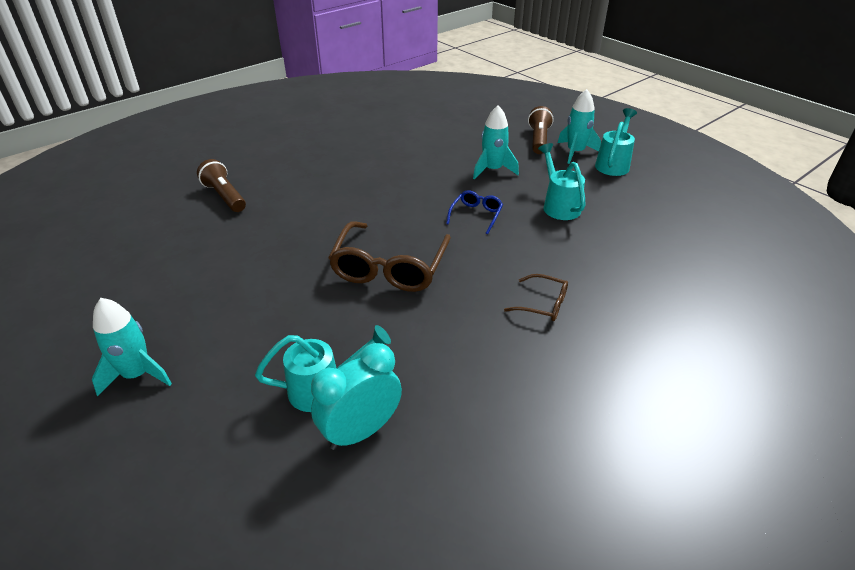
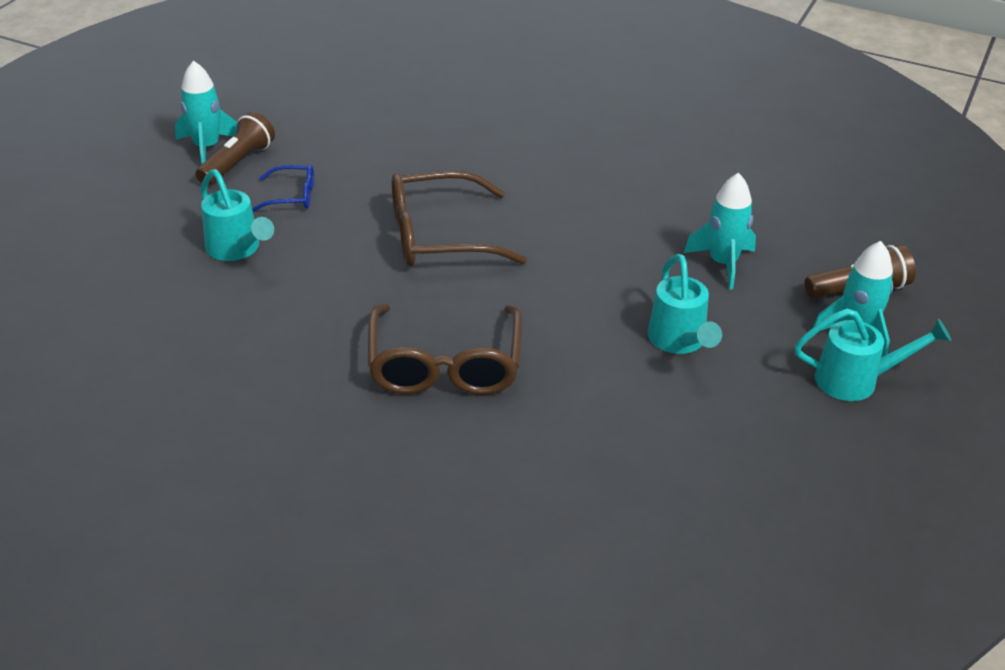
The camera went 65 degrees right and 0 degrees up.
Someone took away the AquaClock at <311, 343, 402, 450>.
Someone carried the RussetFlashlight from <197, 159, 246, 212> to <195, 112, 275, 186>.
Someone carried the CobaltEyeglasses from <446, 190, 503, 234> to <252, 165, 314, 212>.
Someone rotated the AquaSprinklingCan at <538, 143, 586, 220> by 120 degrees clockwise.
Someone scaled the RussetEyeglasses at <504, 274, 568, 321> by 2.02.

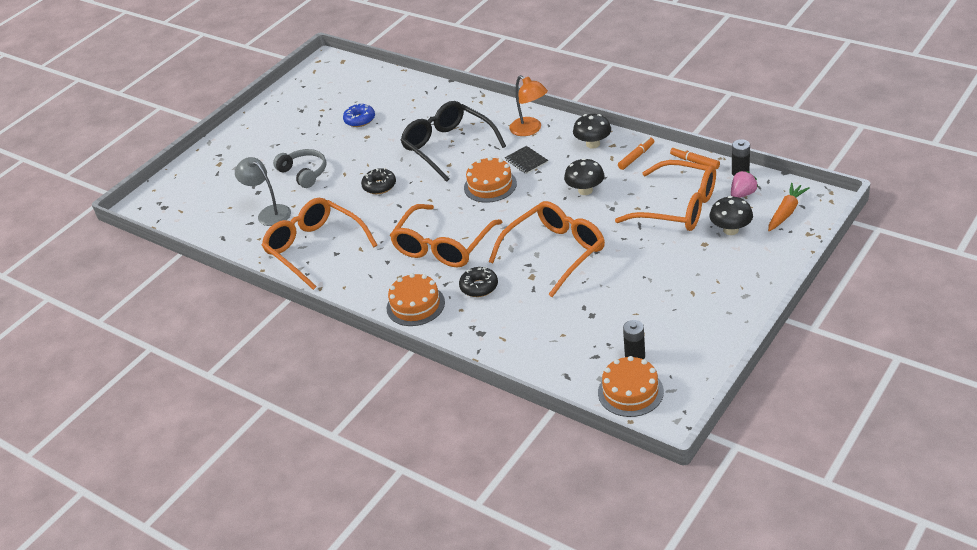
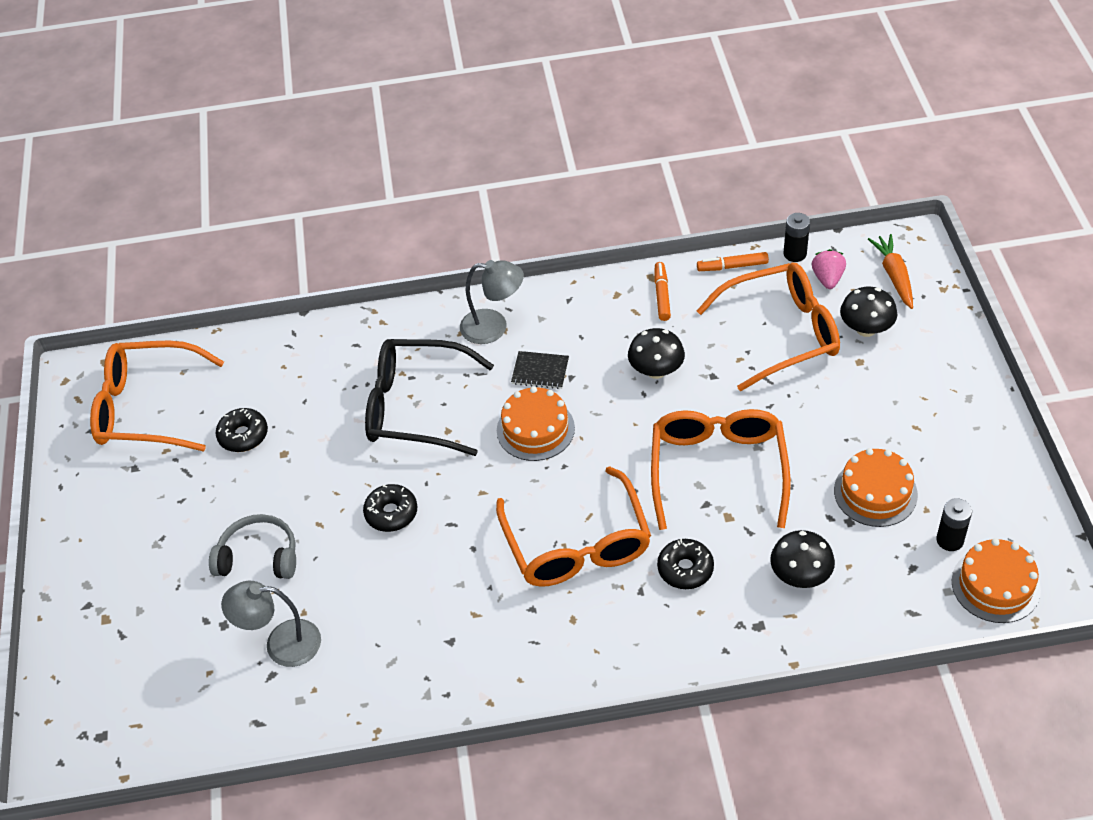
The camera went 45 degrees left and 10 degrees up.
Someone carried the BrightOrangeEyeglasses from <261, 198, 377, 290> to <90, 341, 224, 451>.
Someone carried the BrightOrangeGateau from <387, 273, 445, 326> to <834, 448, 918, 527>.
Someone carried the JetBlackMushroom from <573, 114, 611, 149> to <770, 530, 835, 588>.
Someone repainted the CobaltDoughnut at <343, 103, 375, 127>, which became the JetBlackDoughnut at <216, 408, 268, 452>.
Someone repainted the BrightOrangeReadingLamp at <509, 75, 548, 136>, which became the GrayReadingLamp at <460, 260, 524, 344>.

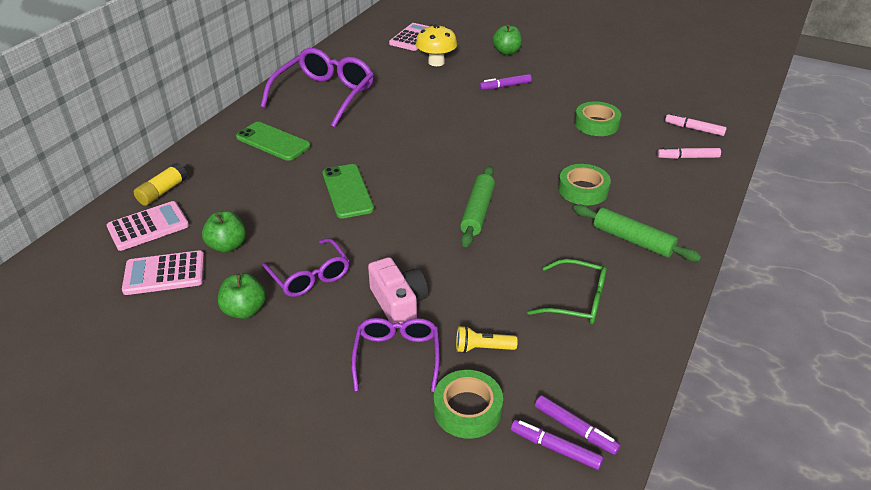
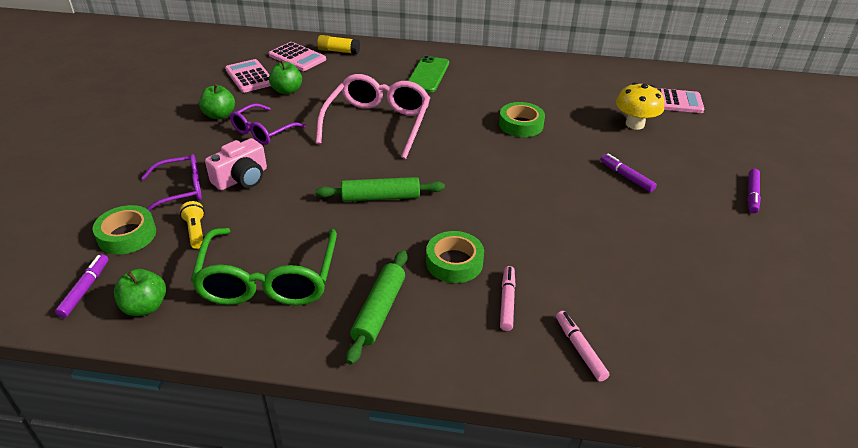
The camera went 70 degrees right and 0 degrees up.
Someone took away the RoyalPurpleEyeglasses at <261, 48, 374, 128>.
Someone carried the LeafGreenAppleFruit from <493, 25, 522, 55> to <114, 269, 166, 316>.
Someone carried the RoyalPurpleFeltPen from <535, 395, 621, 455> to <748, 169, 761, 213>.
Someone carried the LeafGreenRollOfTape from <575, 101, 621, 136> to <499, 102, 545, 137>.
Someone carried the PinkFeltPen from <665, 113, 727, 136> to <500, 266, 516, 331>.
Someone swapped the LeafGreenPhone at <322, 164, 374, 219> for the PinkEyeglasses at <316, 74, 430, 159>.
Someone scaled the LeafGreenEyeglasses at <527, 259, 607, 324> by 1.68.

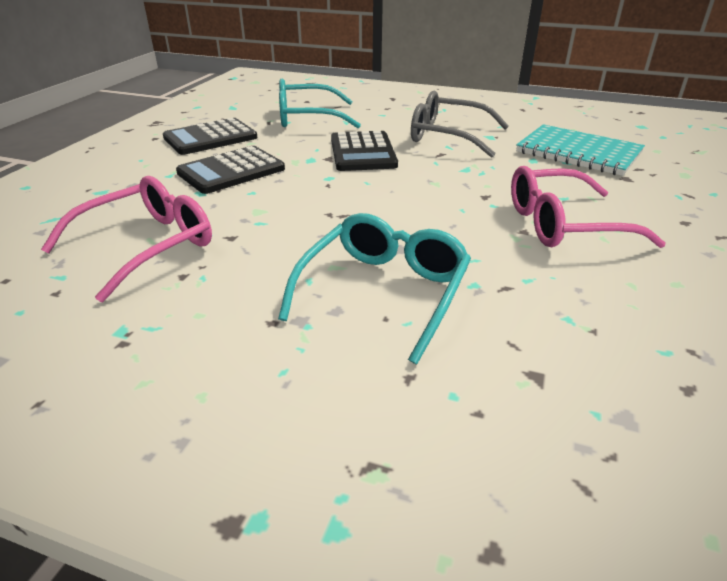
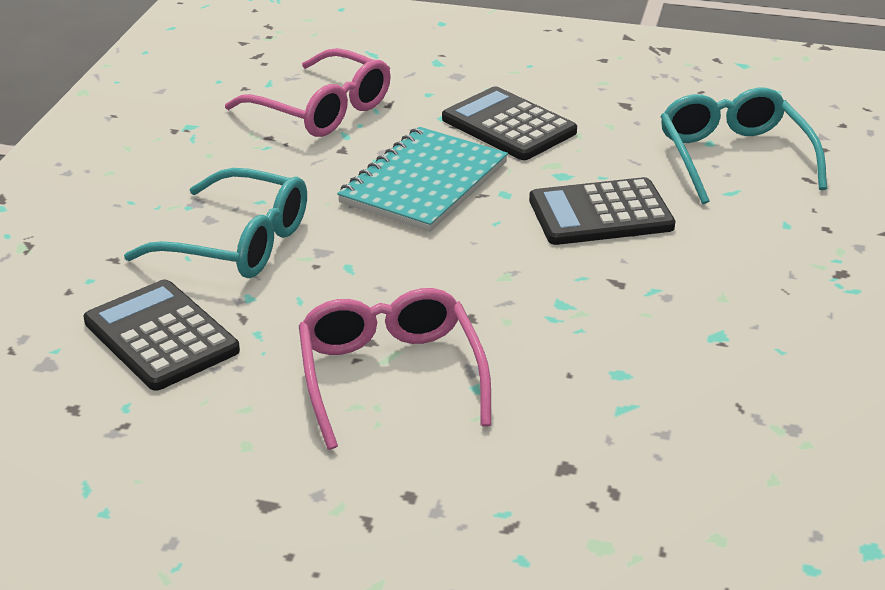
The camera went 85 degrees right and 0 degrees up.
Someone took away the GrayEyeglasses at <411, 91, 509, 158>.
Someone carried the JetBlackCalculator from <163, 118, 258, 155> to <84, 280, 240, 391>.
Someone carried the AquaNotepad from <516, 124, 645, 176> to <337, 127, 508, 232>.

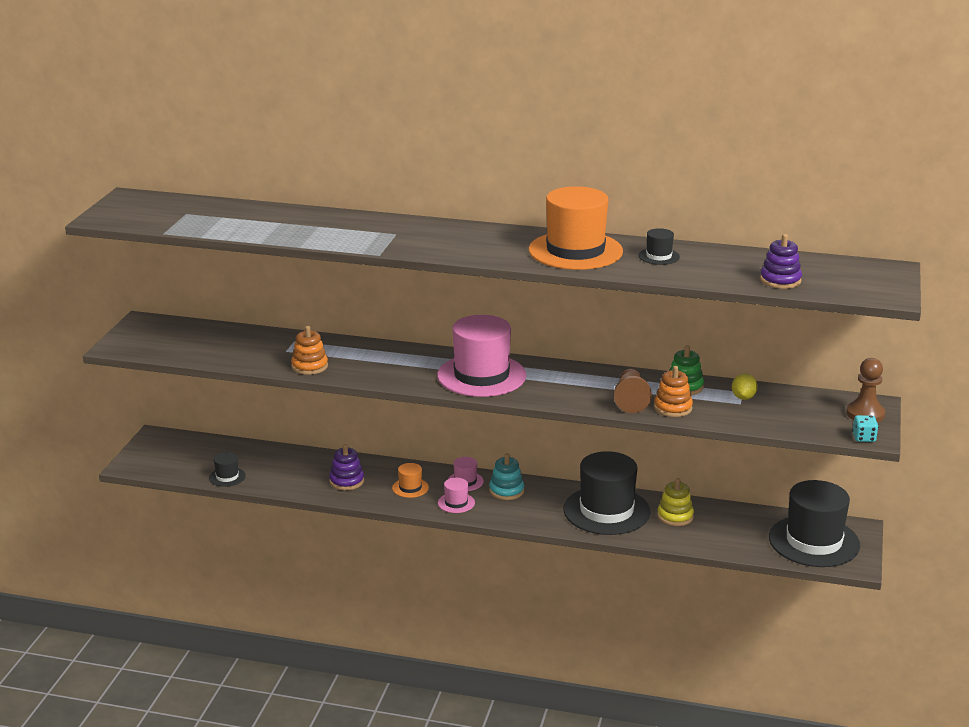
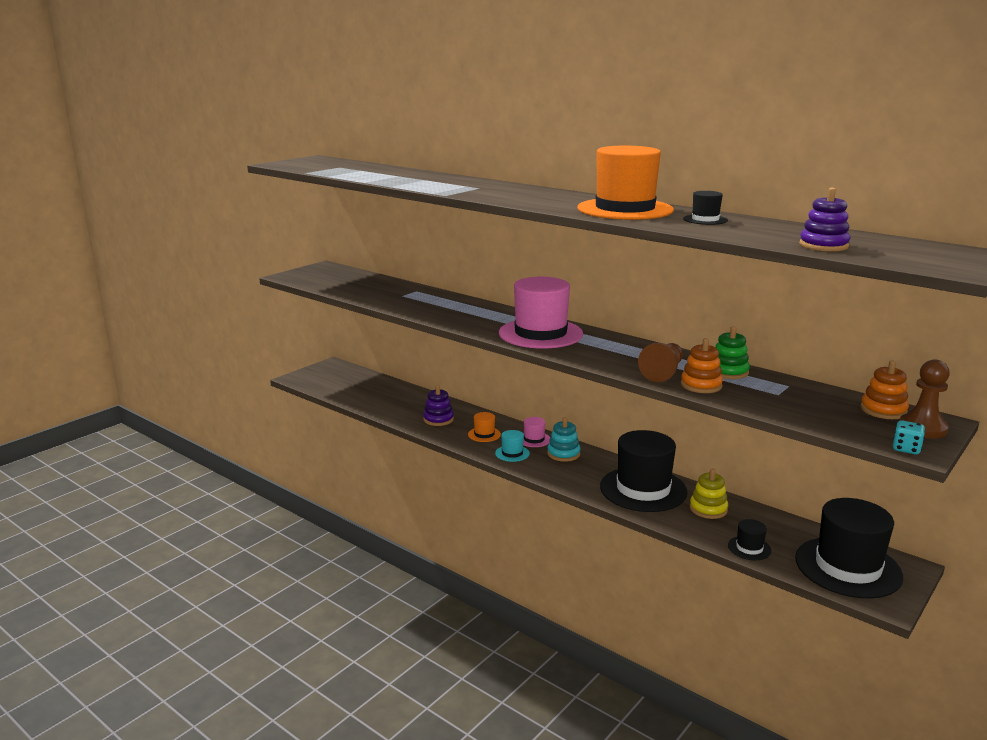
The camera went 25 degrees right and 5 degrees down.
Someone took away the BrightYellowCitrusFruit at <732, 373, 758, 400>.
Someone carried the JetBlackTopHat from <209, 452, 246, 487> to <728, 519, 772, 560>.
Someone carried the BrightOrangeStackingToy from <291, 326, 328, 375> to <861, 360, 909, 419>.
Someone repainted the PinkTopHat at <438, 478, 475, 513>, which became the AquaTopHat at <495, 430, 530, 462>.

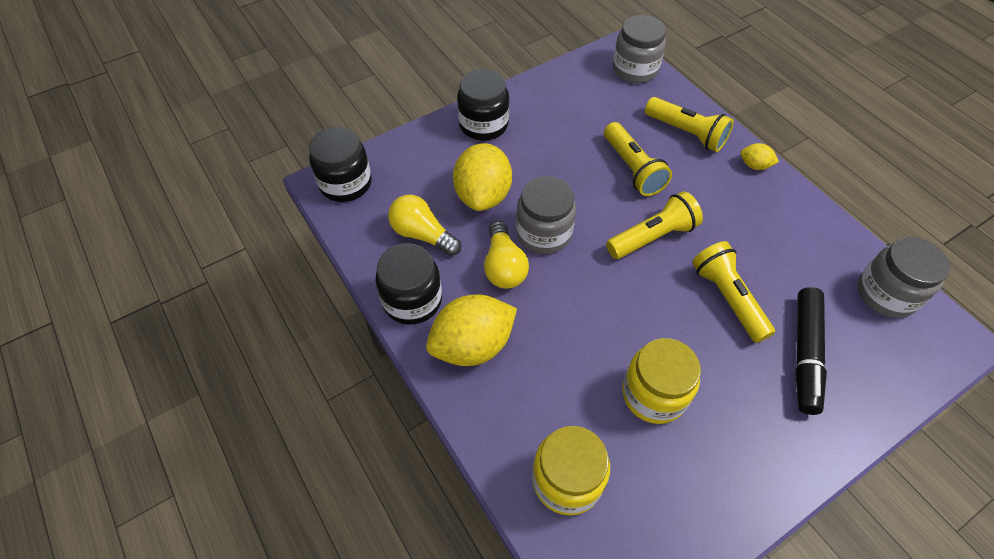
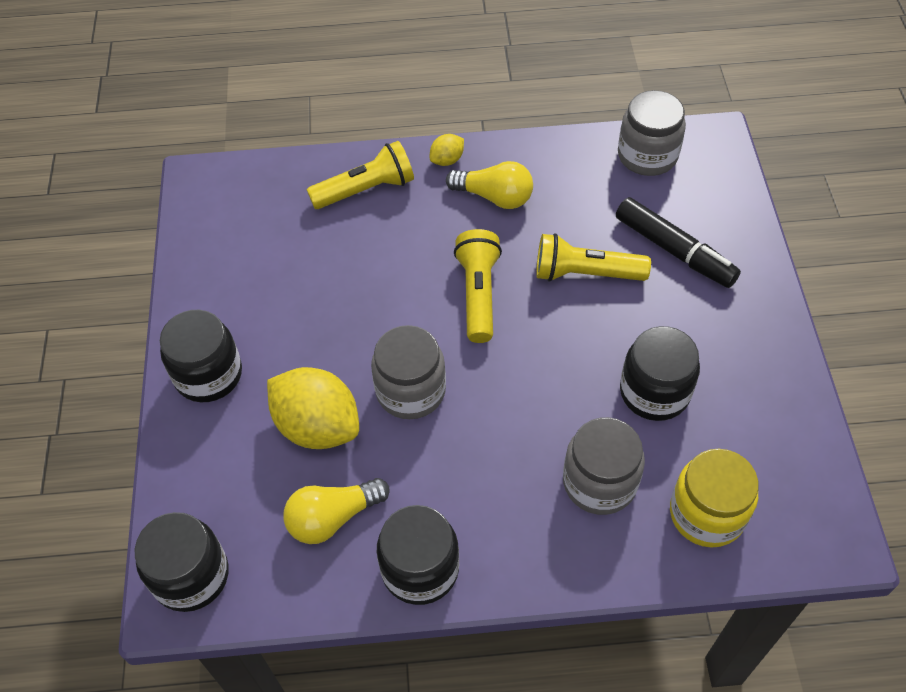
The camera went 60 degrees left and 0 degrees up.
Someone took away the BrightYellowCitrusFruit at <426, 294, 517, 366>.
Someone took away the BrightYellowFlashlight at <604, 122, 672, 196>.
Someone carried the BrightYellowLightbulb from <484, 221, 529, 289> to <446, 161, 533, 209>.
Someone carried the GrayJamJar from <613, 15, 666, 83> to <563, 417, 645, 515>.
Someone repainted the BrightYellowJamJar at <622, 338, 701, 424>, which became the JetBlackJamJar at <620, 326, 700, 421>.

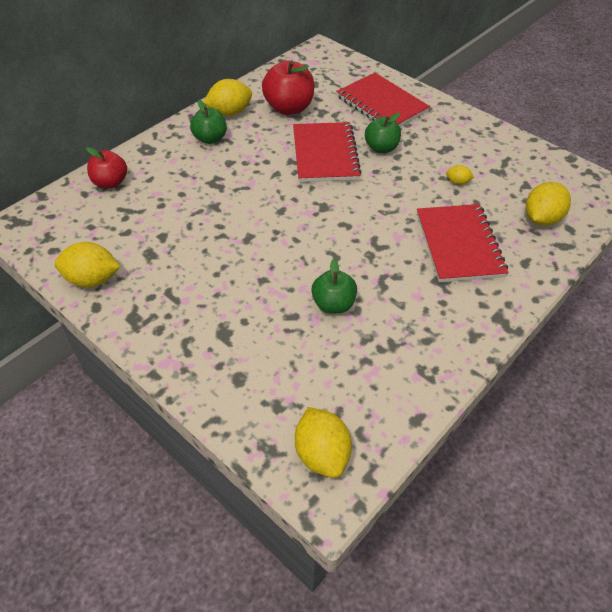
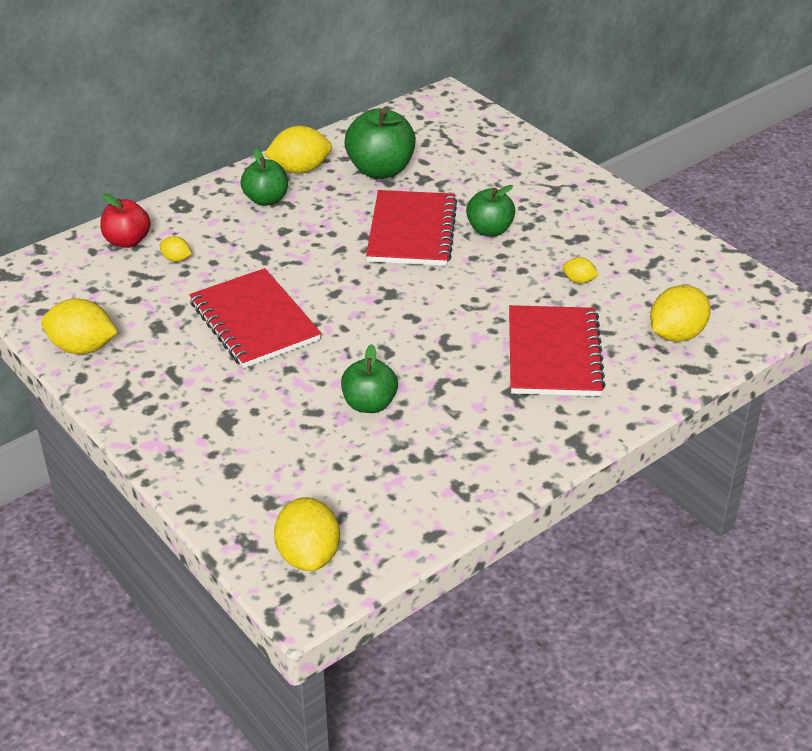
The camera went 10 degrees right and 10 degrees down.
Someone put down the BrightYellowCitrusFruit at <160, 236, 191, 262>.
Someone carried the CrimsonNotepad from <336, 73, 430, 127> to <189, 268, 321, 368>.
Someone repainted the CrimsonAppleFruit at <262, 60, 314, 115>, which became the LeafGreenAppleFruit at <344, 108, 416, 178>.

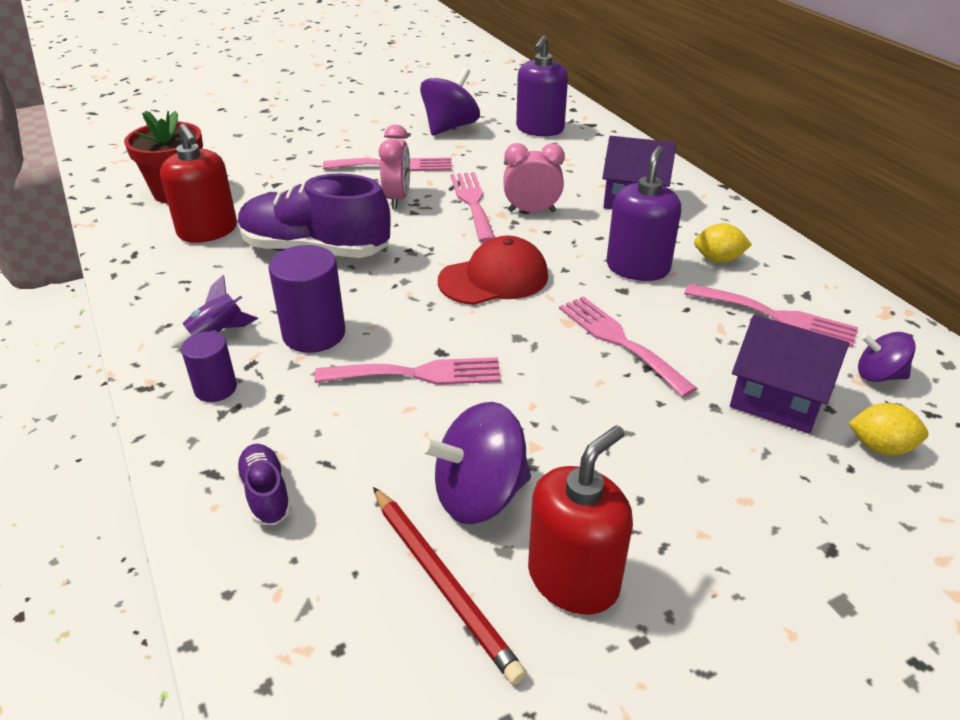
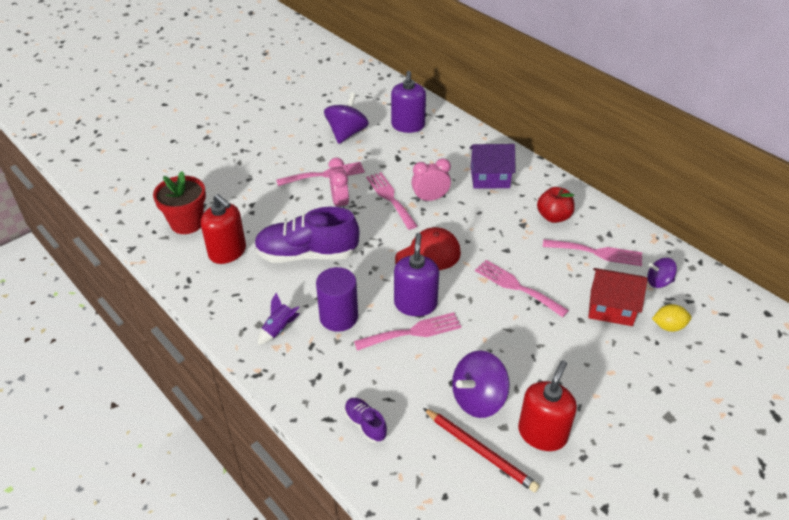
The camera went 15 degrees left and 5 degrees up.
Someone took away the RoyalPurpleCylinderShape at <181, 331, 237, 402>.
Someone carried the RoyalPurpleSoapDispenser from <606, 146, 681, 281> to <394, 233, 439, 316>.
Someone swapped the BrightYellowCitrusFruit at <694, 223, 752, 263> for the CrimsonAppleFruit at <537, 187, 575, 223>.
Someone repainted the RoyalPurpleToyHouse at <730, 315, 849, 434>, which became the CrimsonToyHouse at <588, 268, 648, 326>.

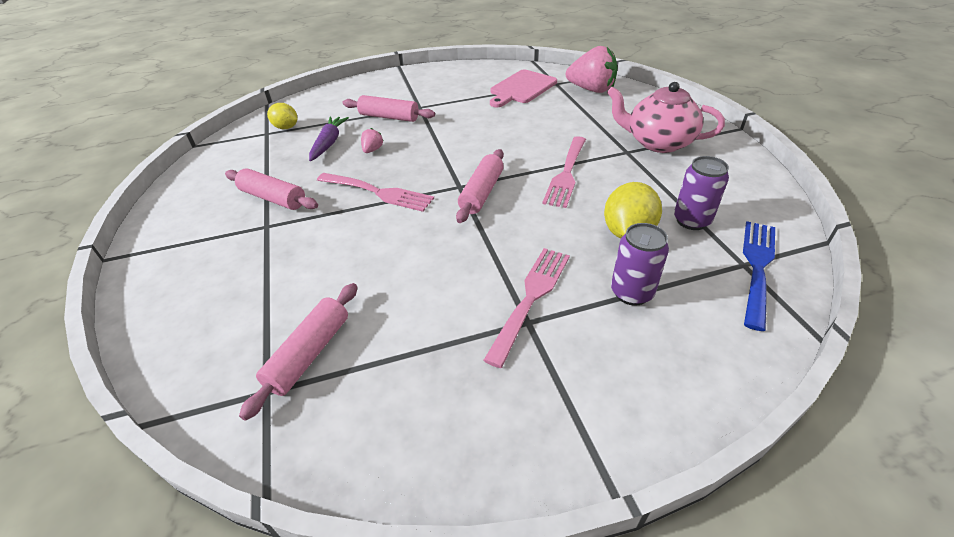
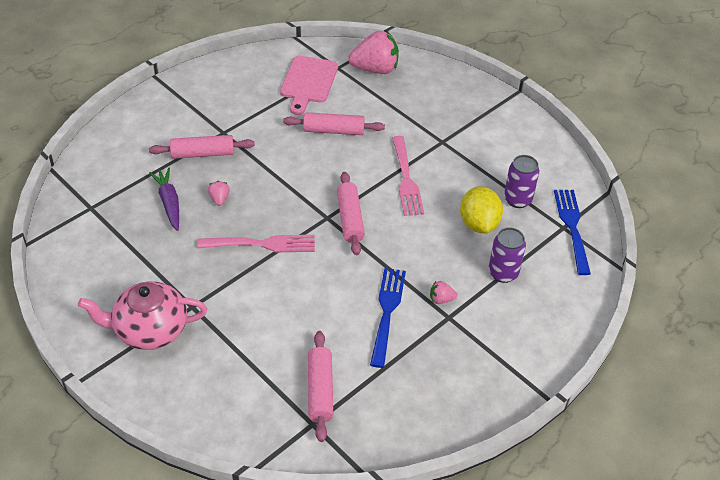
The camera went 30 degrees left and 5 degrees up.
Someone took away the BrightYellowCitrusFruit at <267, 103, 298, 129>.
Someone put down the CobaltTableFork at <370, 268, 406, 368>.
Someone carried the PinkDoughRoller from <225, 168, 318, 210> to <283, 112, 385, 135>.
Someone carried the PinkTeaPot from <607, 82, 725, 153> to <78, 281, 207, 350>.
Someone swapped the PinkTableFork at <483, 248, 570, 368> for the PinkToyStrawberry at <430, 281, 457, 304>.

